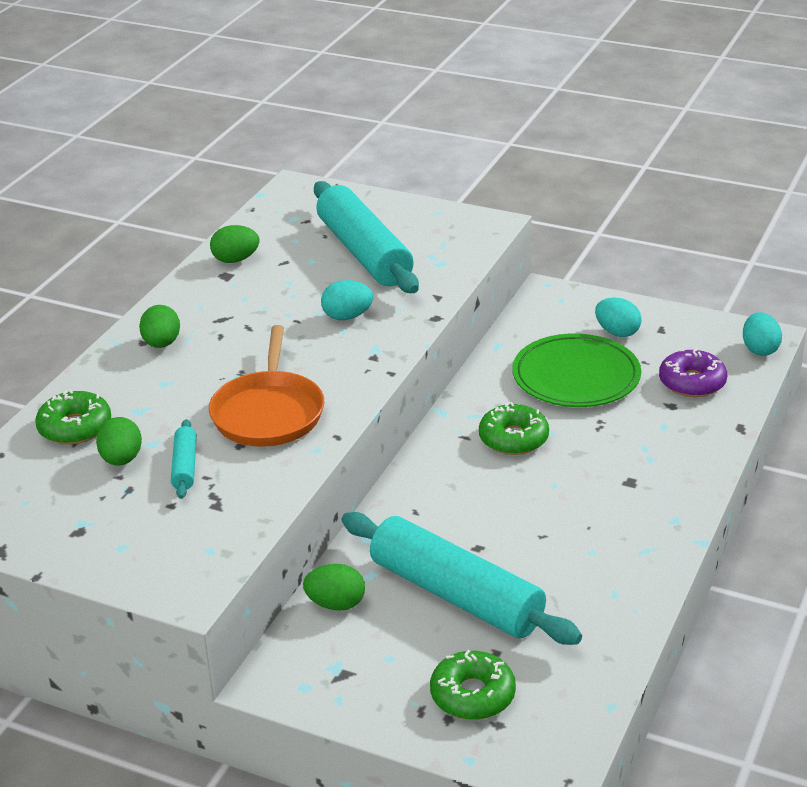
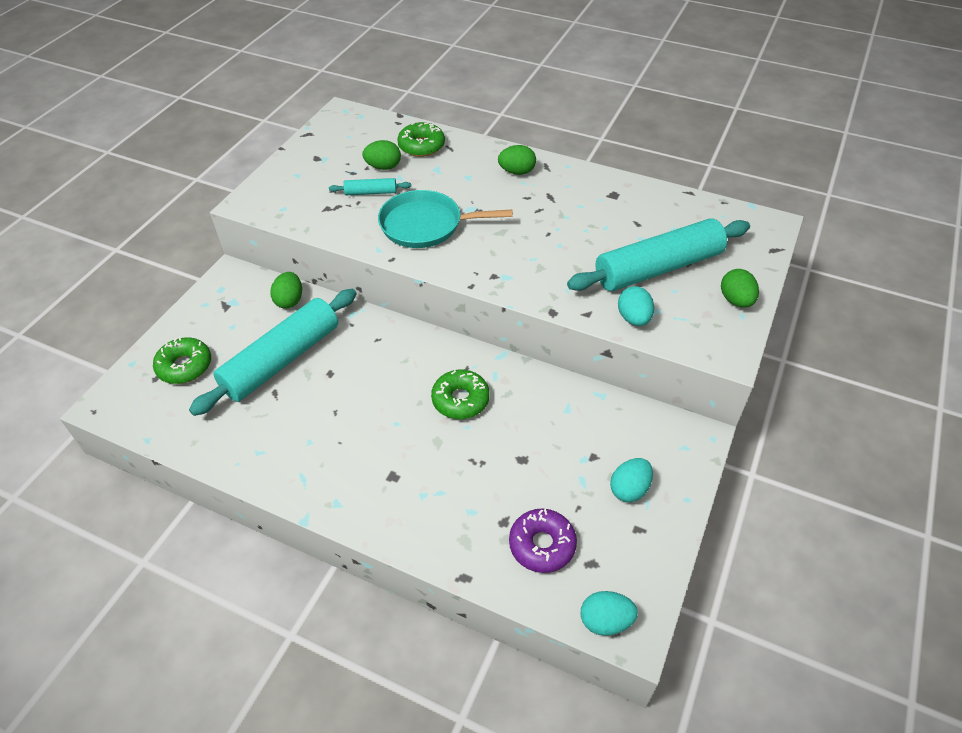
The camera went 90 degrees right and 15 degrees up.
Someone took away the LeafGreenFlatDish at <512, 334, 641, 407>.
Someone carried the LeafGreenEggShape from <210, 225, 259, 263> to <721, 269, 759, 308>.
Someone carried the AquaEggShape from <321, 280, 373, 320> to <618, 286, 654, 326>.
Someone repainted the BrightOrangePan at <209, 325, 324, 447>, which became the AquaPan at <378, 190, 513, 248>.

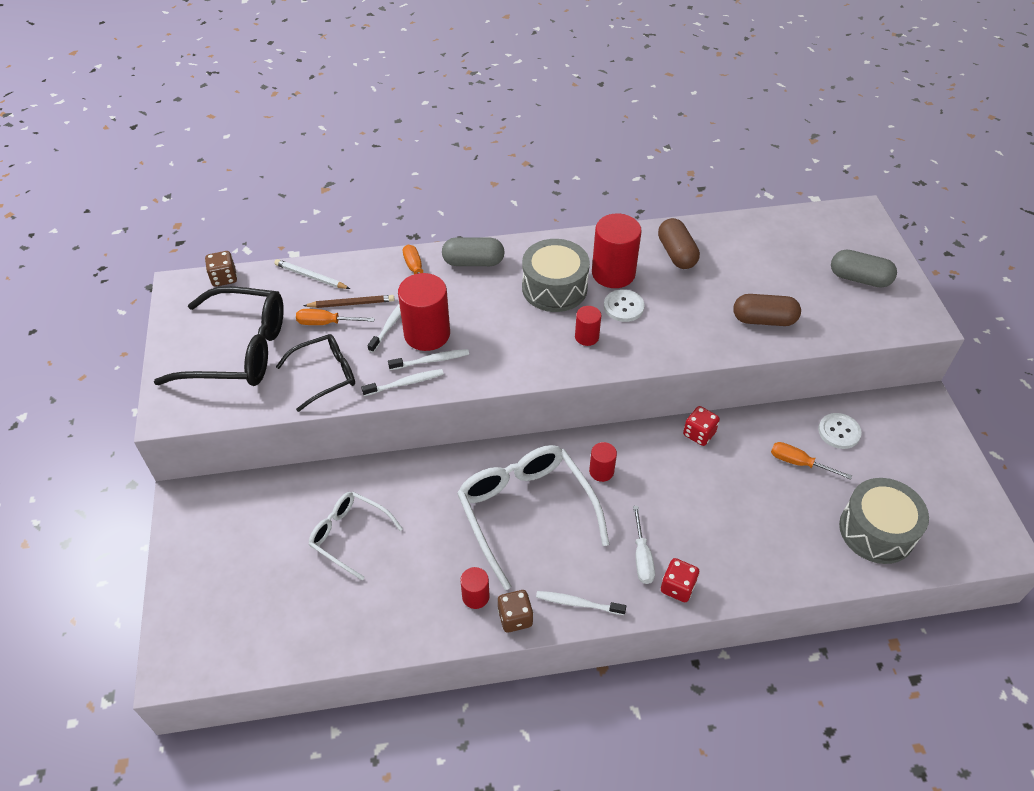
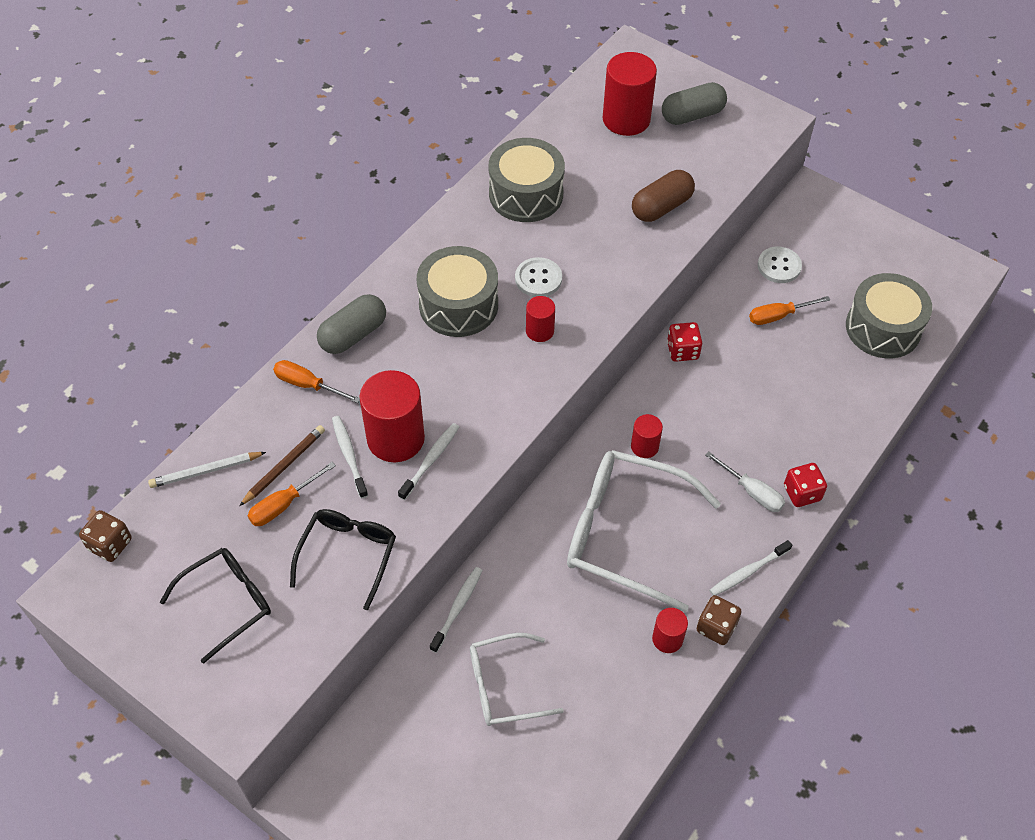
The camera went 45 degrees left and 5 degrees up.
Someone carried the PureWhiteToothBrush from <361, 369, 444, 396> to <430, 567, 483, 653>.
Someone carried the CrimsonCylinderShape from <592, 214, 642, 288> to <603, 52, 657, 136>.
Someone swapped the RussetPill at <658, 218, 700, 269> for the GraySnareDrum at <489, 138, 565, 222>.
Someone scaled the JetBlackEyeglasses at <154, 286, 284, 386> by 0.59.

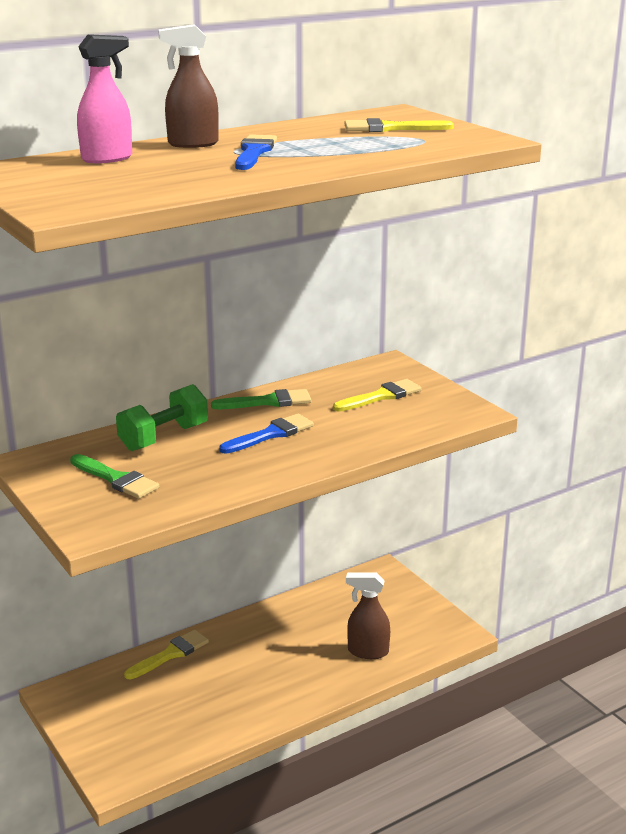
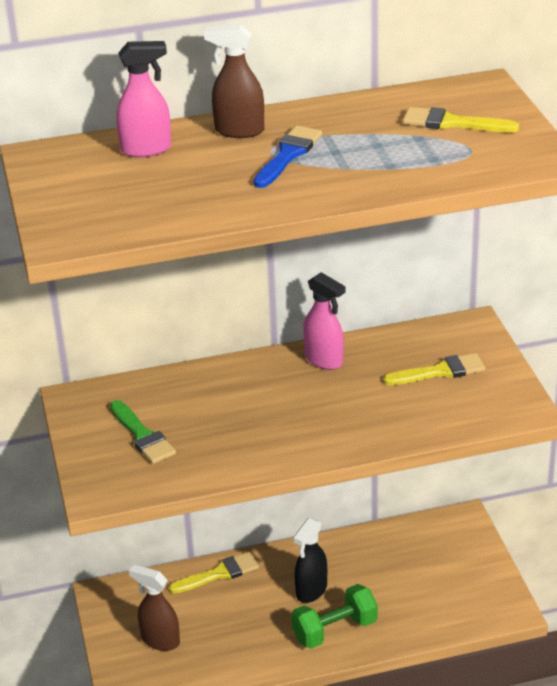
The camera went 20 degrees right and 10 degrees up.
Someone took away the CobaltBrush at <219, 414, 314, 454>.
Someone put down the JetBlackSprayCleaner at <293, 518, 327, 603>.
Someone carried the LeafGreenHandWeight from <116, 384, 208, 451> to <291, 584, 378, 649>.
Someone carried the RussetSprayCleaner from <346, 572, 390, 659> to <129, 564, 180, 651>.
Someone swapped the LeafGreenBrush at <211, 389, 311, 409> for the PinkSprayCleaner at <303, 272, 346, 370>.

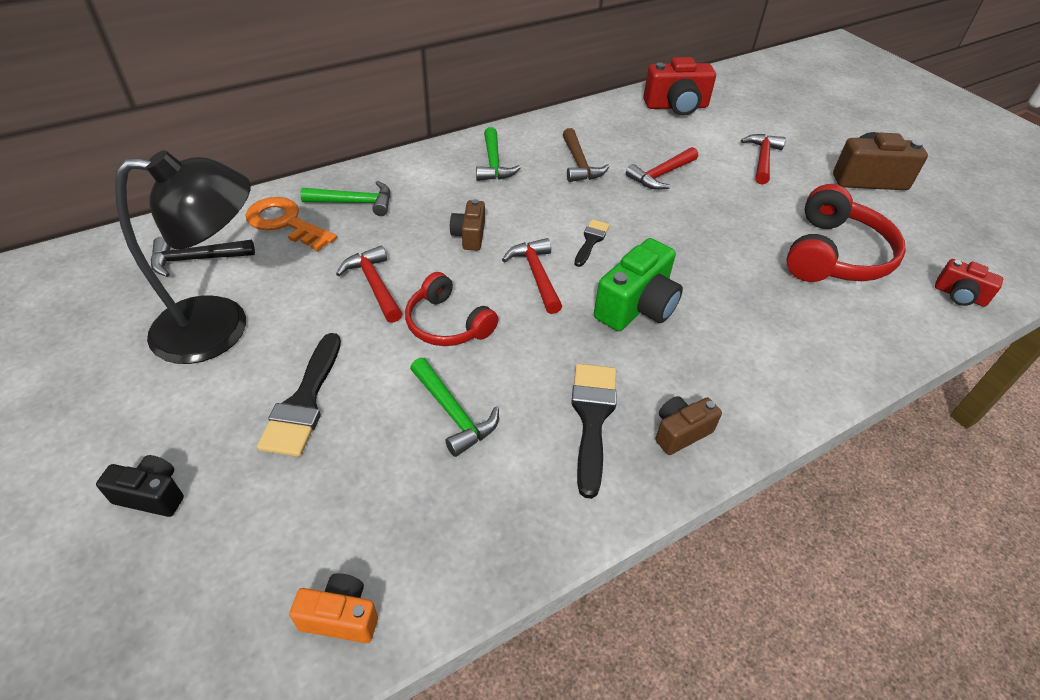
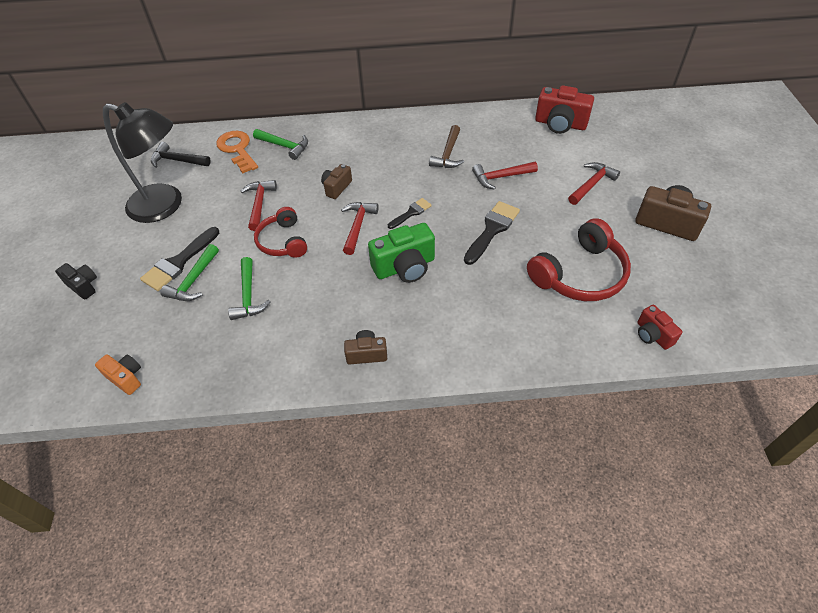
The camera went 30 degrees right and 5 degrees up.
Someone carried the LeafGreenClawHammer from <476, 127, 521, 181> to <160, 244, 219, 301>.
Someone carried the JetBlackBrush from <571, 364, 617, 499> to <464, 201, 520, 265>.

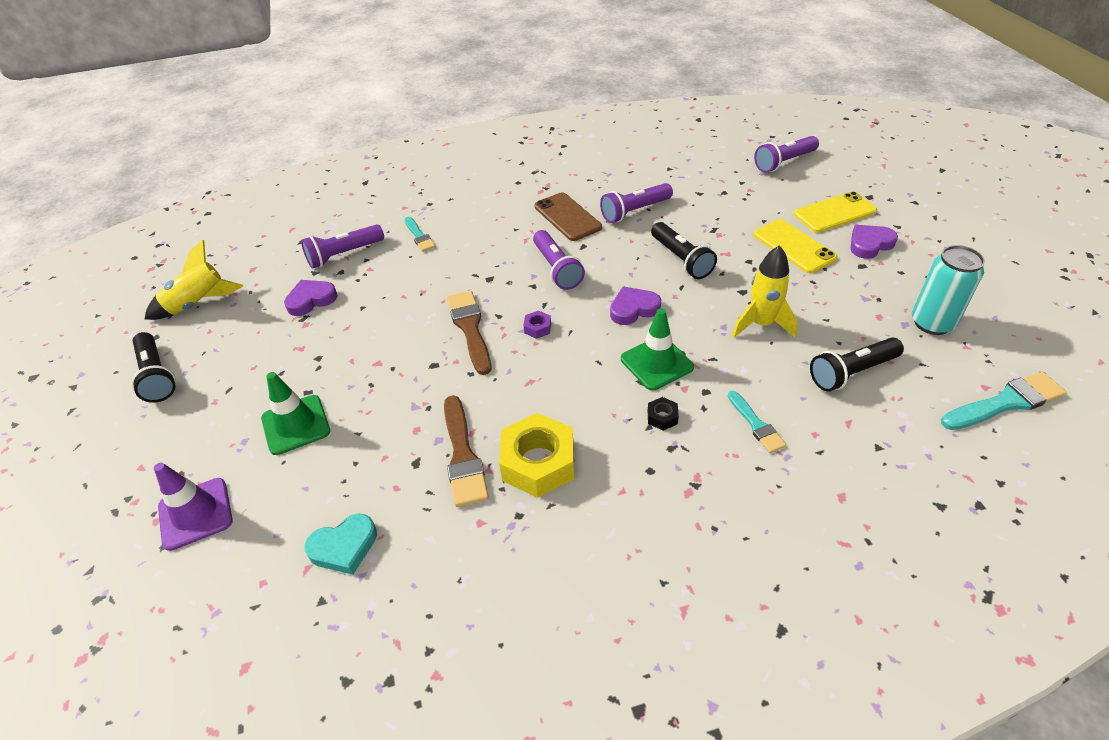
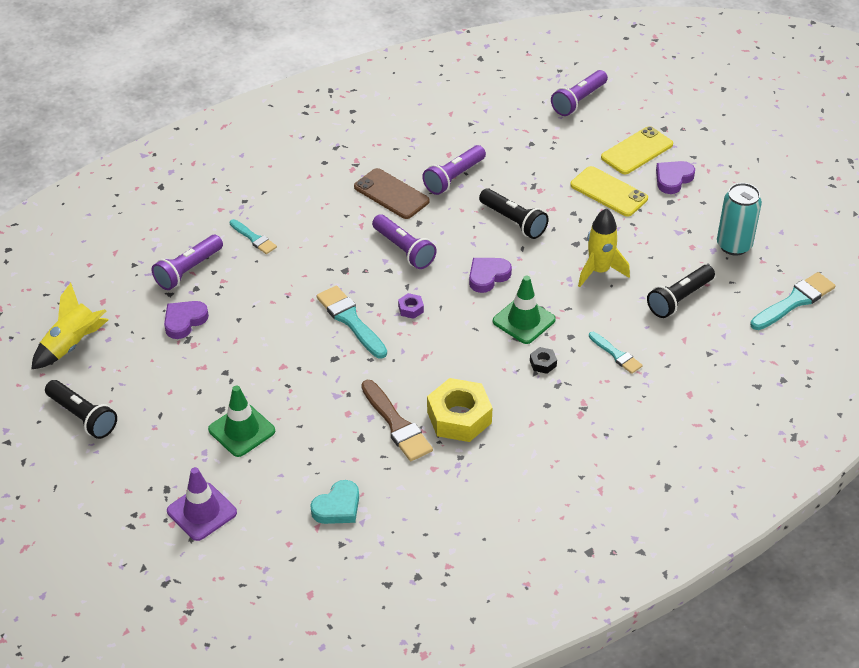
The camera went 20 degrees left and 0 degrees up.
Someone repainted the RussetBrush at <447, 291, 491, 375>, which became the AquaBrush at <316, 286, 387, 359>.

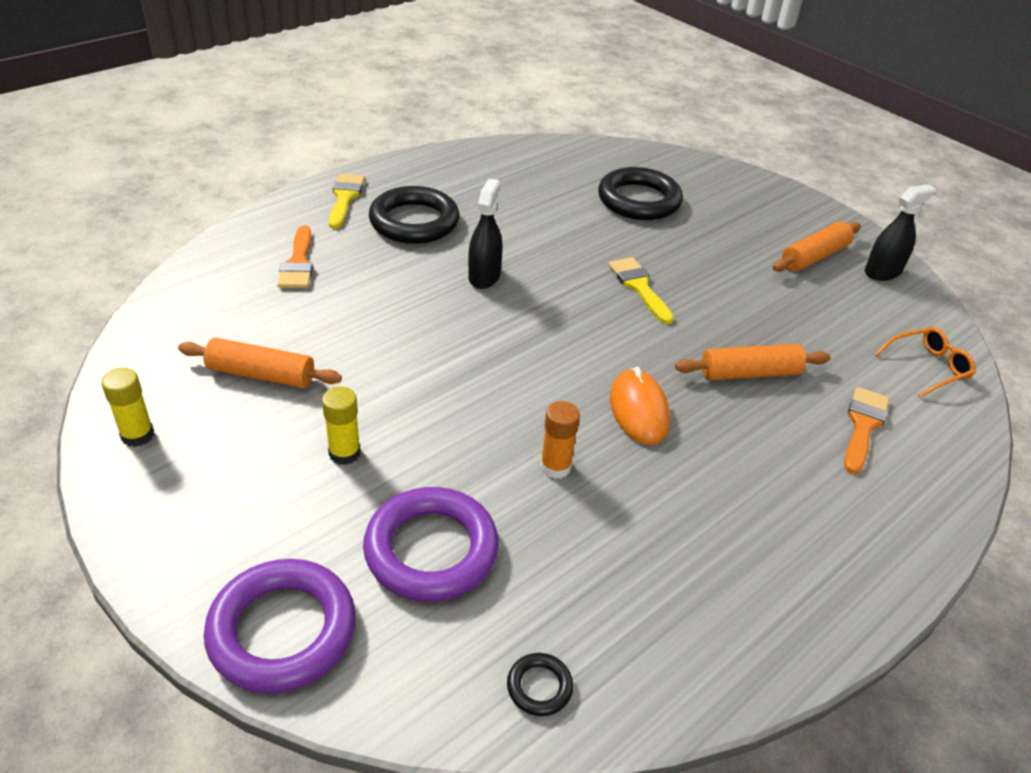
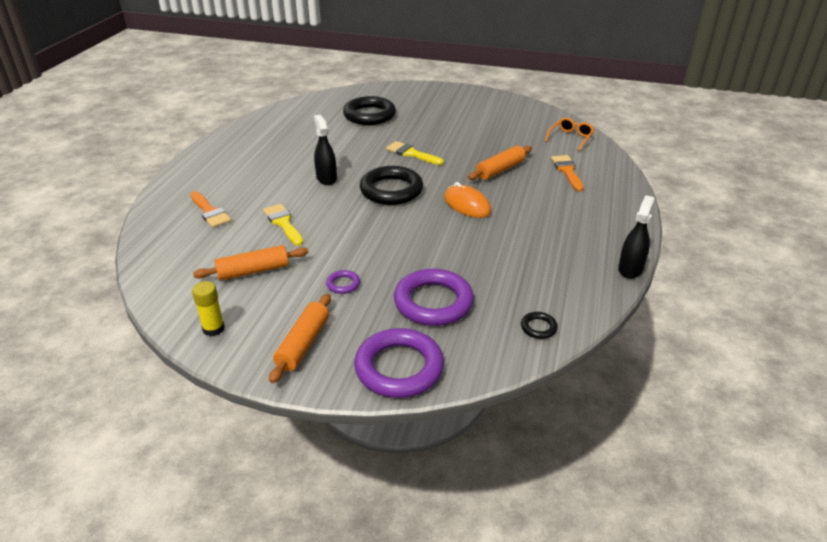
The camera went 30 degrees left and 5 degrees down.
Someone took away the BrightOrangeStickOfGlue at <540, 401, 580, 479>.
Someone carried the BrightYellowBrush from <329, 173, 365, 229> to <263, 204, 303, 246>.
Someone carried the JetBlackHoop from <369, 186, 459, 244> to <360, 166, 423, 205>.
Someone carried the BrightOrangeDoughRoller from <773, 222, 861, 272> to <269, 294, 331, 383>.
Someone carried the JetBlackSprayCleaner from <865, 184, 936, 281> to <618, 195, 655, 279>.
Someone swapped the BrightYellowStickOfGlue at <322, 387, 361, 465> for the RoyalPurpleHoop at <326, 270, 360, 294>.

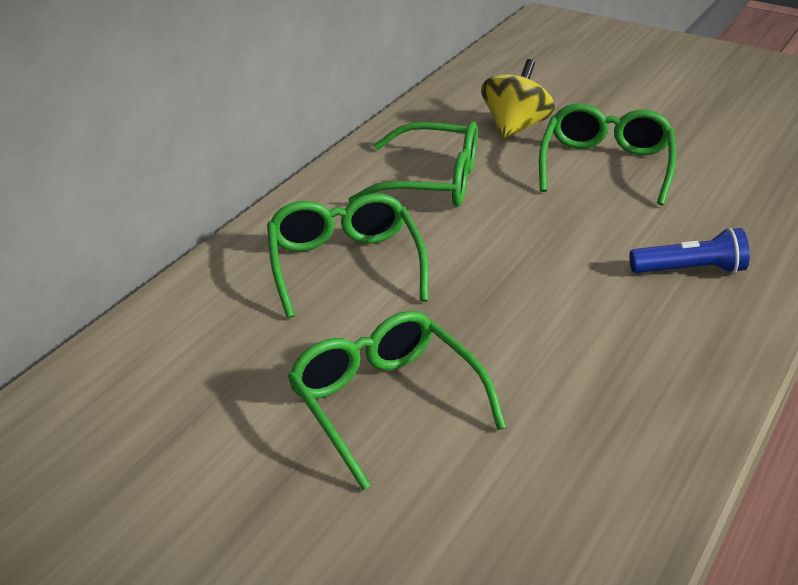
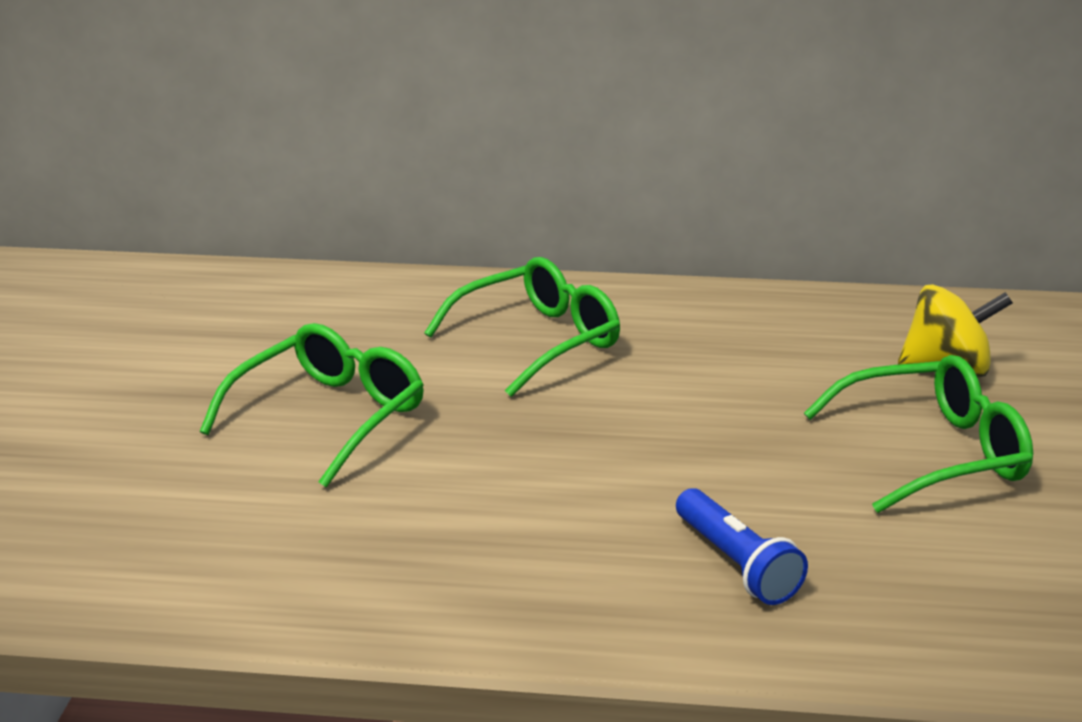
The camera went 65 degrees right and 5 degrees down.
Someone took away the LeafGreenEyeglasses at <348, 122, 478, 207>.

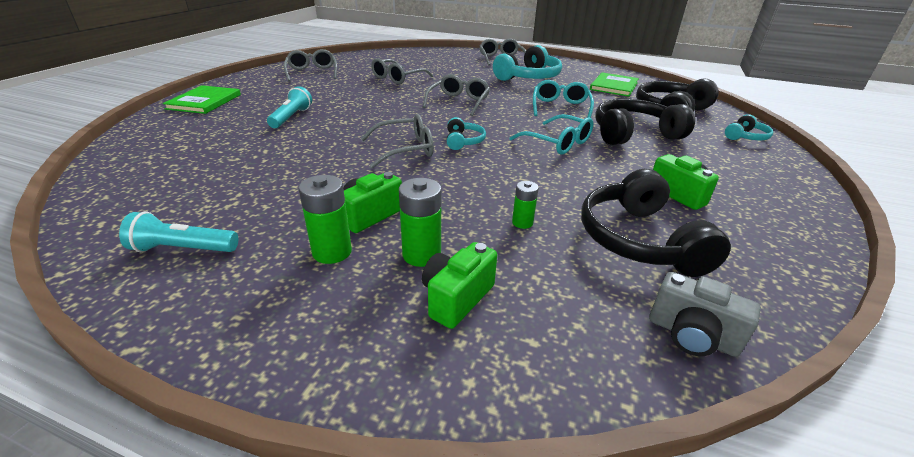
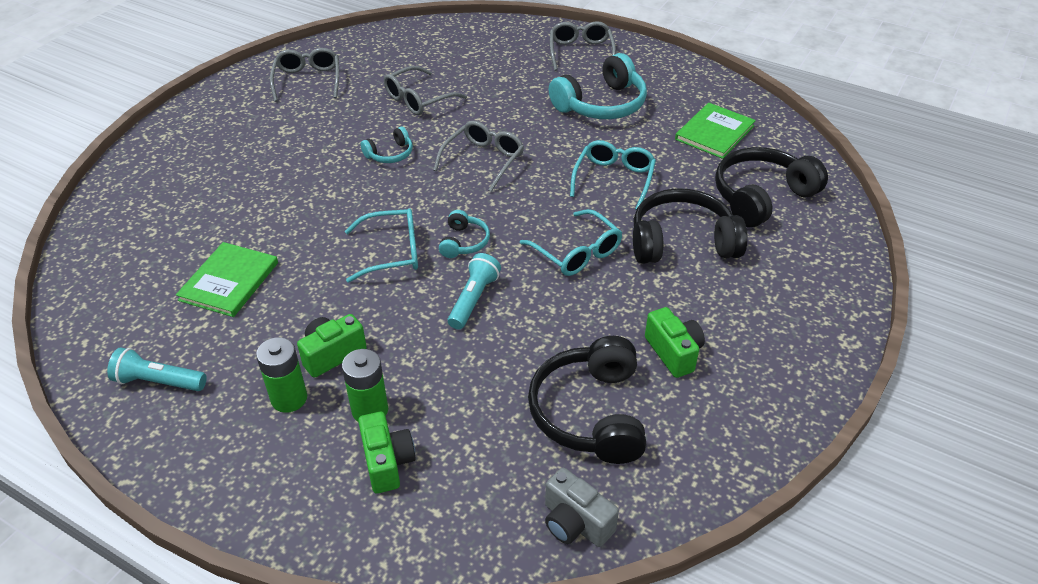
The camera went 10 degrees right and 10 degrees up.
Someone took away the LeafGreenAaBattery at <512, 181, 539, 229>.
Someone carried the LeafGreenBook from <163, 85, 241, 114> to <176, 242, 278, 317>.
Someone carried the AquaFlashlight from <267, 86, 312, 128> to <448, 253, 501, 329>.
Someone carried the AquaHeadset from <725, 114, 773, 140> to <361, 127, 413, 163>.
Someone repainted the GrayEyeglasses at <361, 114, 434, 168>, which became the AquaEyeglasses at <345, 208, 418, 283>.
Someone rotated the LeafGreenCamera at <422, 242, 497, 329> by 120 degrees clockwise.

